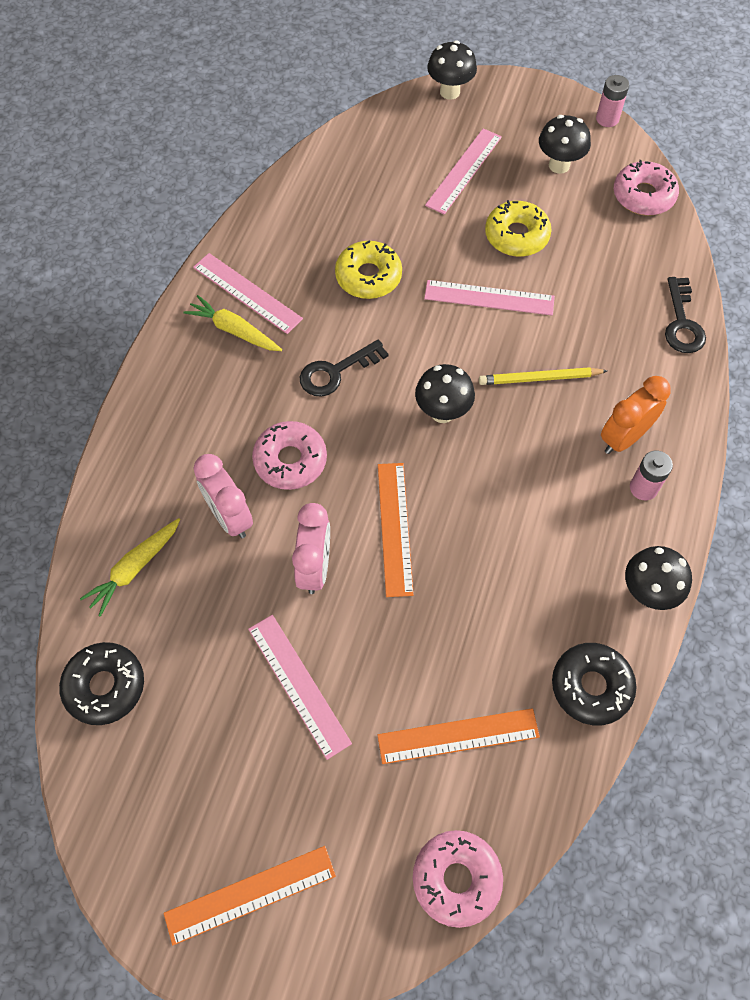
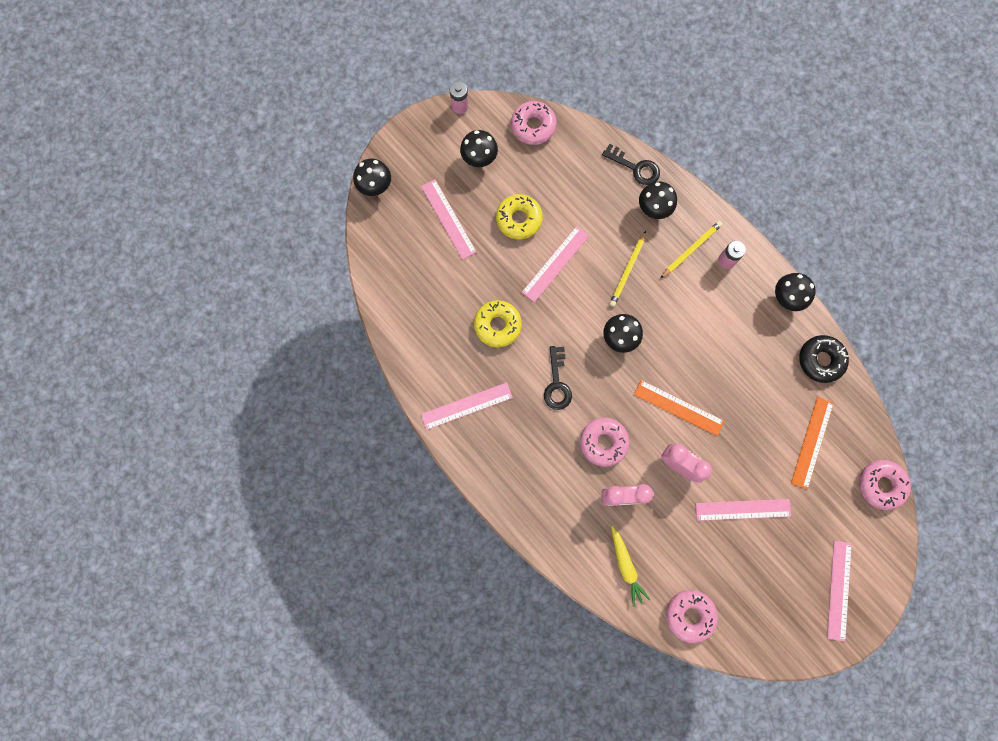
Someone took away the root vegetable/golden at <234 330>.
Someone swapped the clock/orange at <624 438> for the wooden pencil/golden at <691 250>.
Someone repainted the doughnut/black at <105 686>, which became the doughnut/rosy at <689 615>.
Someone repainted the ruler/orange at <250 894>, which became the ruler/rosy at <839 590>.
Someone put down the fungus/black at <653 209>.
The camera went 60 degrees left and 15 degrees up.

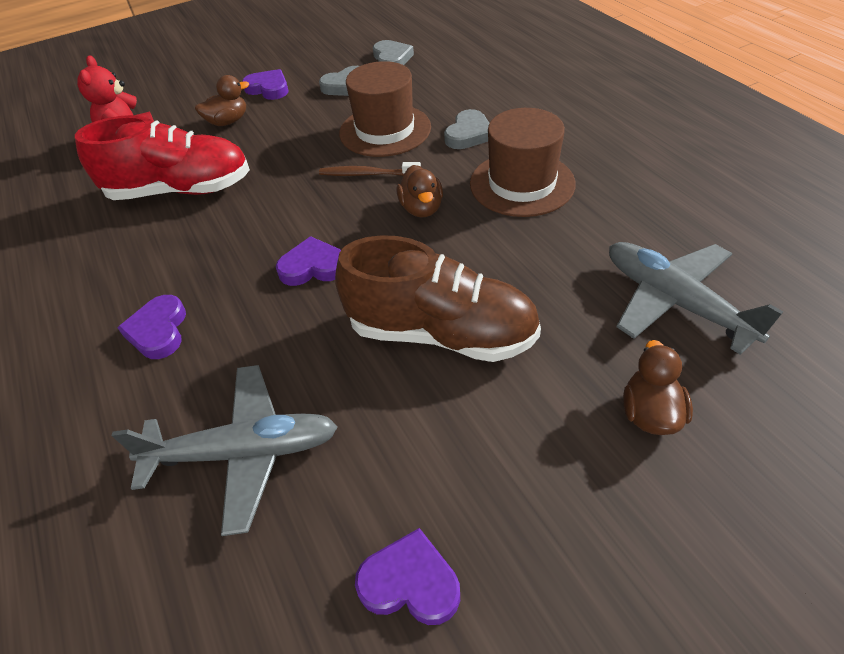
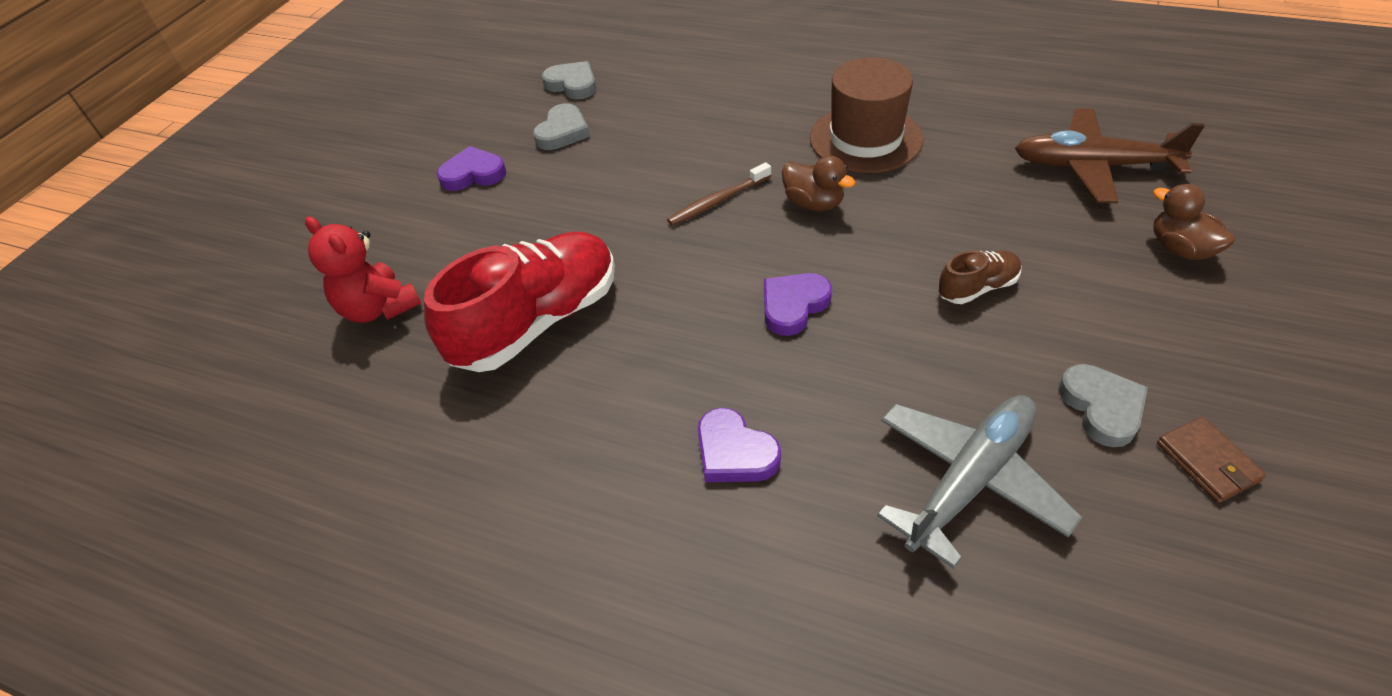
Someone took away the tall hat/brown at <385 130>.
Someone took away the rubber duck/brown at <228 122>.
Someone carried the love heart/ash-grey from <468 134> to <1102 407>.
Someone scaled the shoe/brown at <441 333> by 0.46.
Someone repainted the toy plane/ash-grey at <675 302>, which became the toy plane/brown at <1093 166>.
Someone swapped the love heart/royal purple at <410 582> for the billfold/brown at <1207 462>.
The camera went 40 degrees left and 0 degrees up.

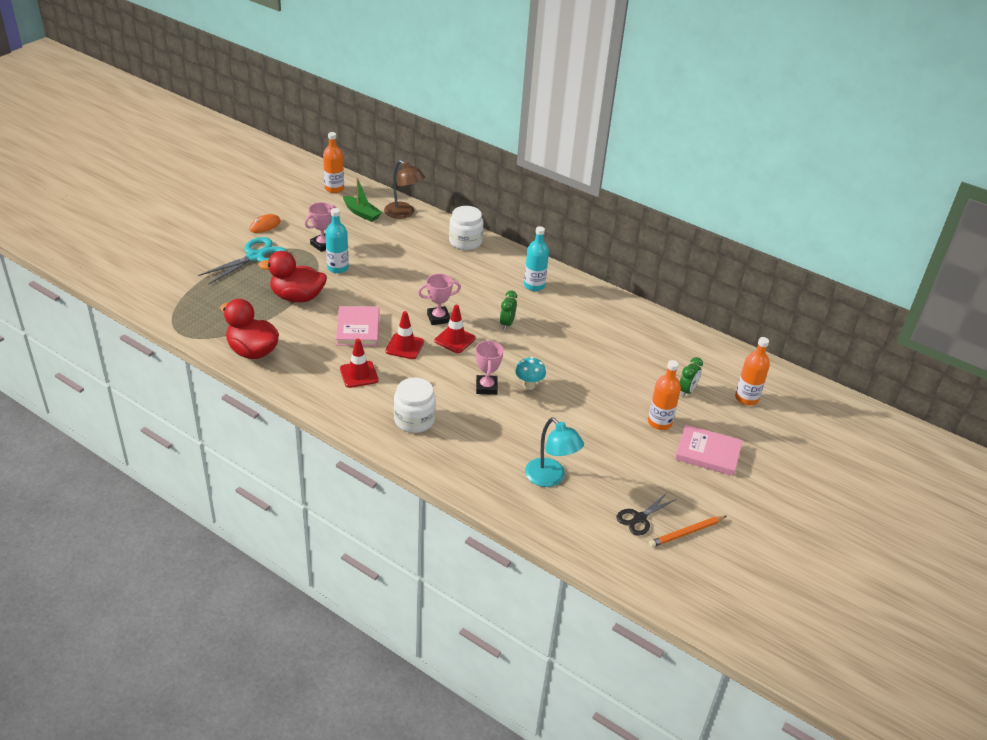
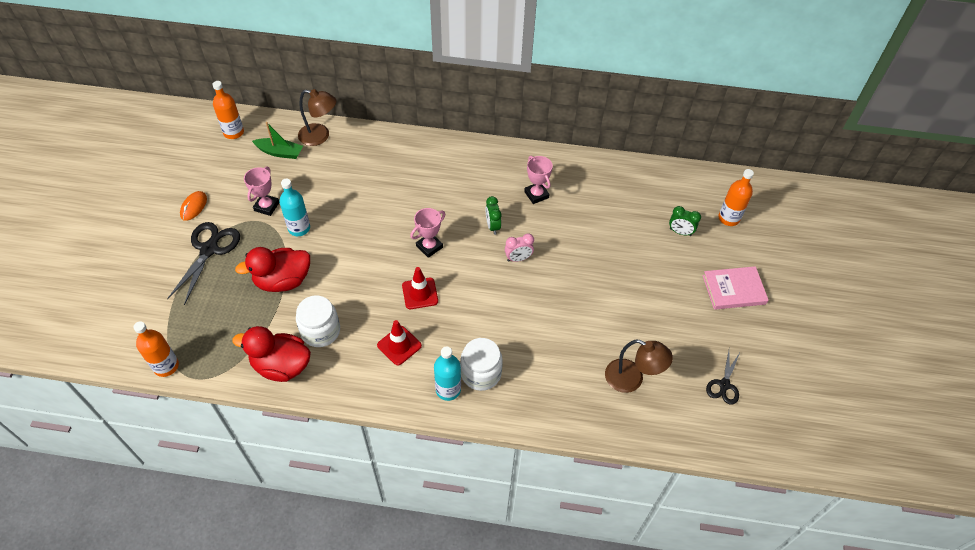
Someone carried the jam jar/snow-white from <465 242> to <320 331>.
Someone carried the drink bottle/teal from <534 285> to <448 390>.
Someone repainted the scissors/teal at <255 257>, which became the scissors/black at <209 250>.
Someone took away the traffic cone/scarlet at <454 340>.
Someone took away the hardback/rosy at <358 328>.
Someone carried the award cup/rosy from <486 387> to <536 195>.
Someone took away the fungus/teal at <529 385>.
Someone rotated the clock/emerald at <687 391> by 105 degrees clockwise.
Someone carried the drink bottle/orange from <659 422> to <166 366>.
Someone repainted the reading lamp/teal at <550 478>, which became the reading lamp/brown at <632 379>.
Someone took away the wooden pencil/orange at <686 533>.
Someone put down the clock/rosy at <518 258>.
The camera went 25 degrees left and 15 degrees up.

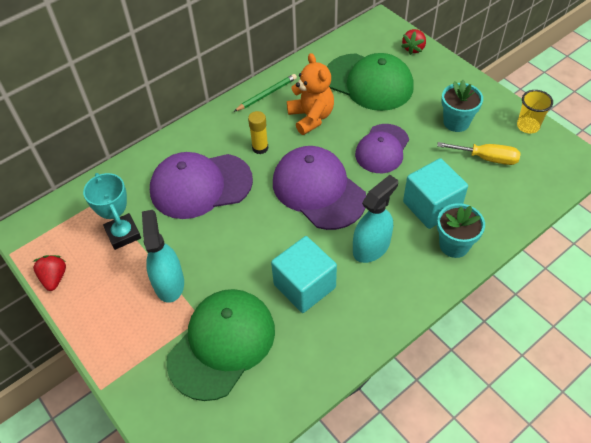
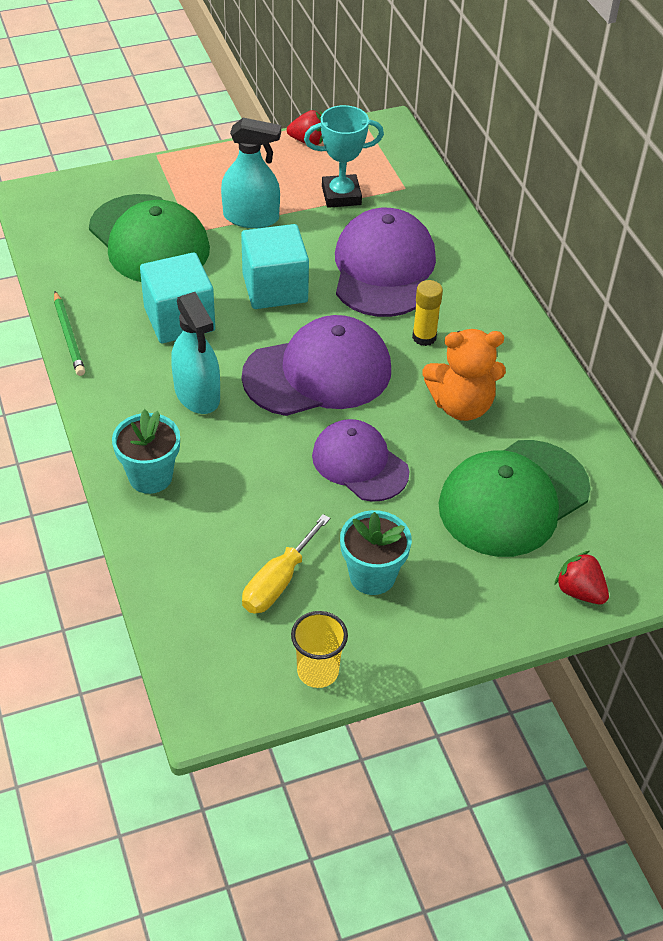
Someone carried the wooden pencil/emerald from <266 94> to <69 336>.
Someone carried the cube/teal from <431 206> to <275 288>.
The camera went 105 degrees right and 5 degrees down.

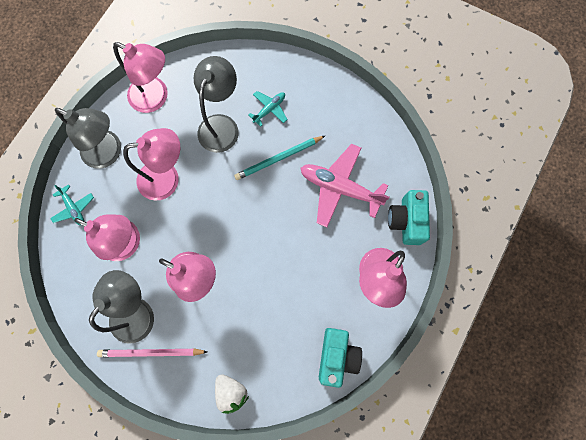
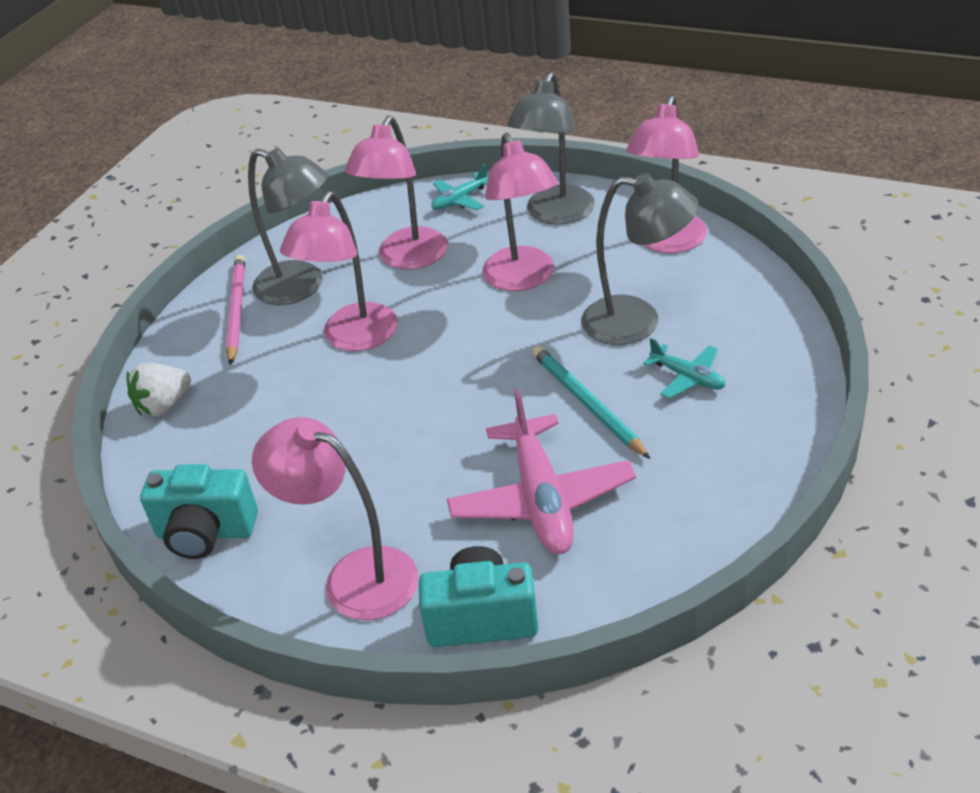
Someone rotated the toy plane/rosy at <340 188> by 150 degrees clockwise.
The camera went 90 degrees right and 35 degrees down.

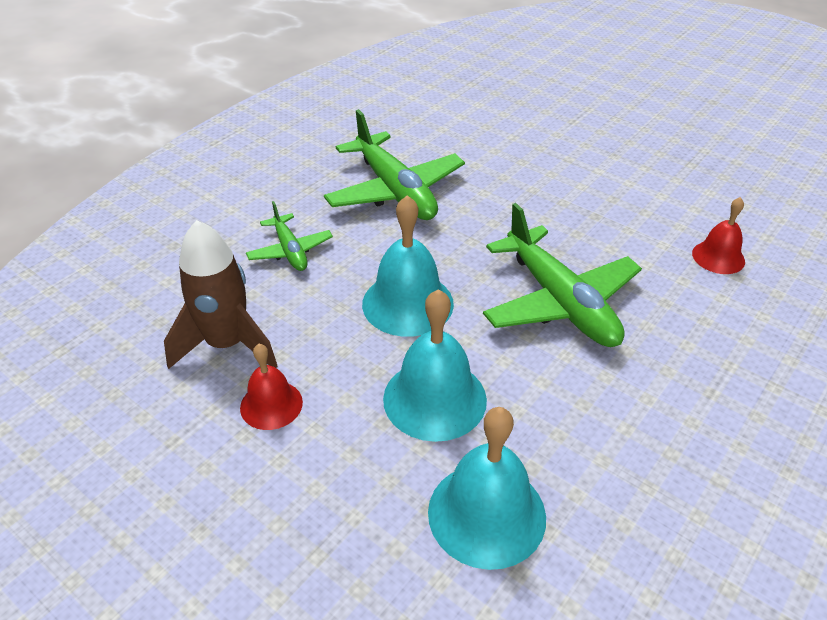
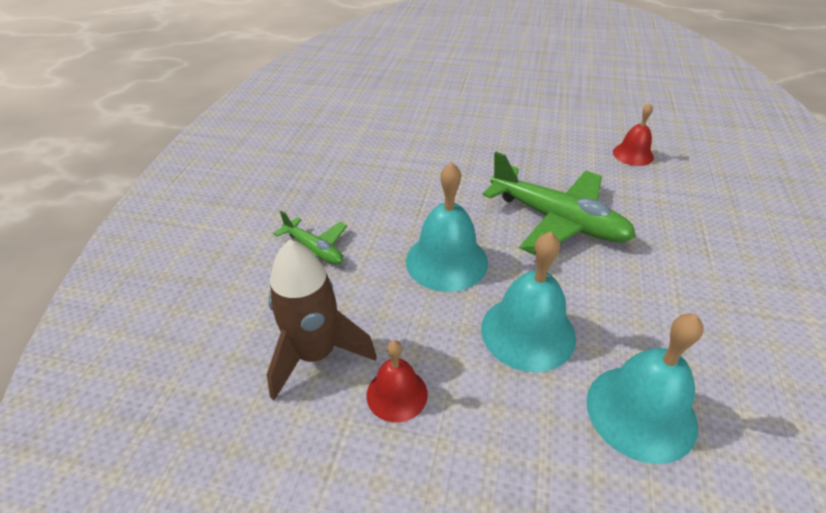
Someone took away the toy plane/emerald at <395 191>.
The camera went 25 degrees left and 0 degrees up.

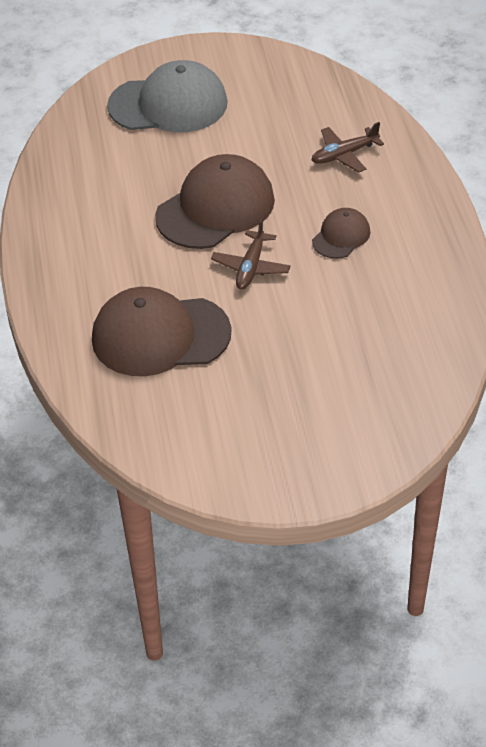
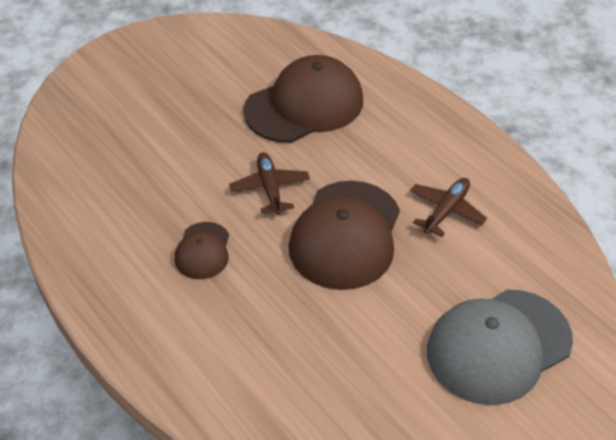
Someone carried the toy plane/brown from <344 155> to <446 211>.
The camera went 150 degrees right and 0 degrees up.

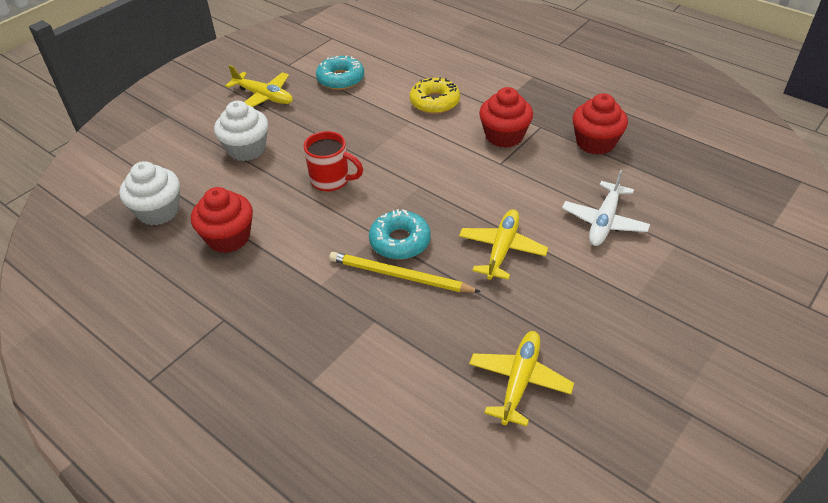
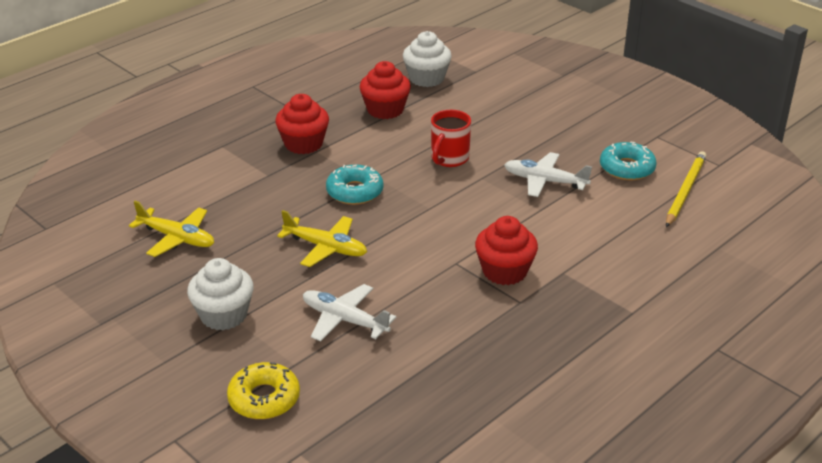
Someone took away the toy plane/golden at <263 97>.
Someone carried the doughnut/golden from <434 102> to <264 398>.
Someone carried the cupcake/scarlet from <595 143> to <303 144>.
Someone carried the cupcake/snow-white from <246 149> to <223 315>.
Someone carried the wooden pencil/golden from <399 276> to <685 191>.
Someone put down the toy plane/snow-white at <545 181>.
The camera went 95 degrees right and 10 degrees down.

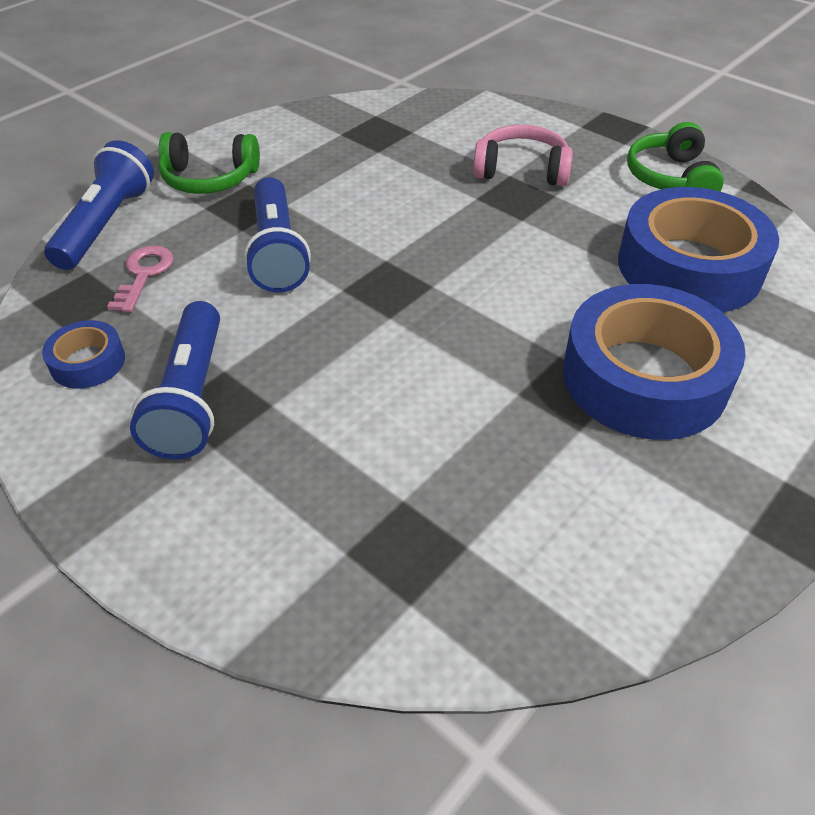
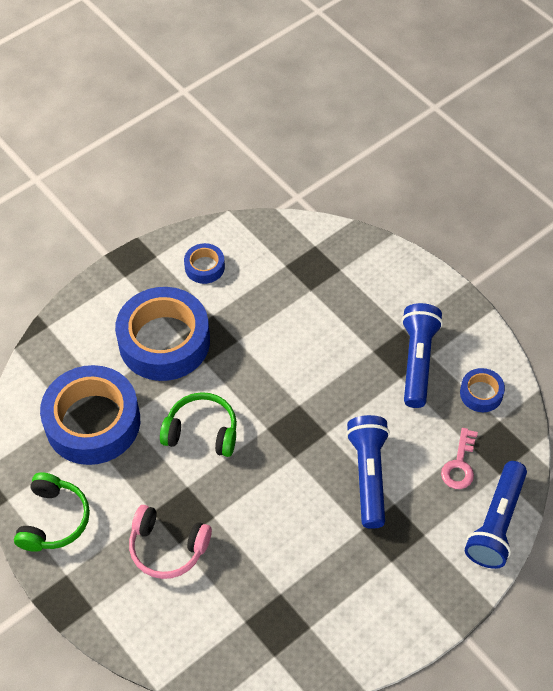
Someone carried the headphones/emerald from <209 178> to <202 432>.
Someone put down the roll of tape/blue at <204 267>.
The camera went 170 degrees left and 10 degrees up.

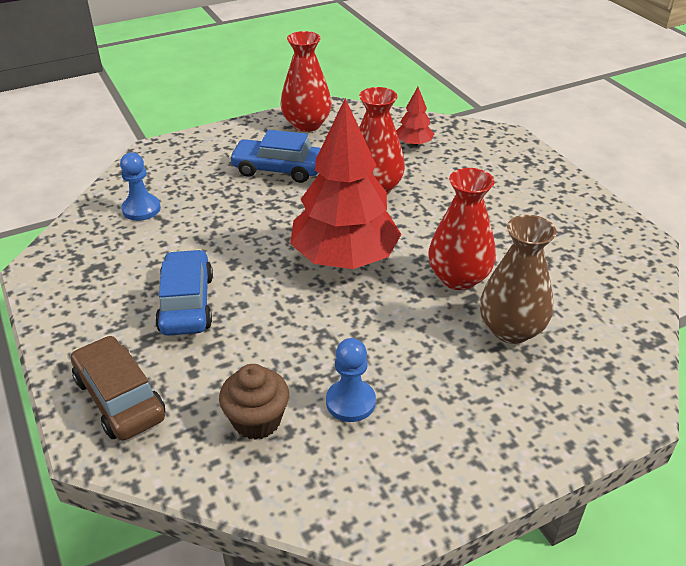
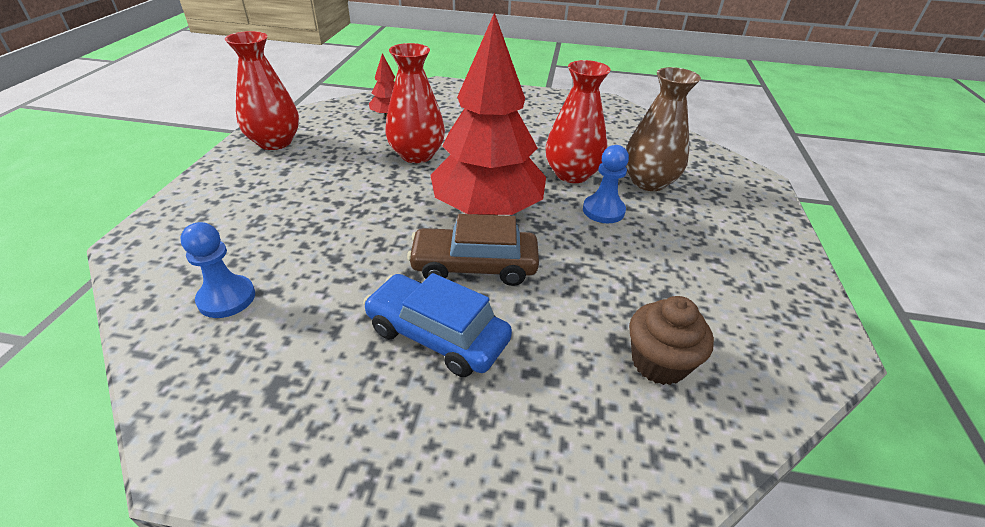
Someone took away the automobile/blue at <278 169>.
Someone carried the automobile/brown from <120 398> to <474 266>.
Someone carried the chess pawn/blue from <350 402> to <603 210>.
The camera went 55 degrees left and 0 degrees up.

